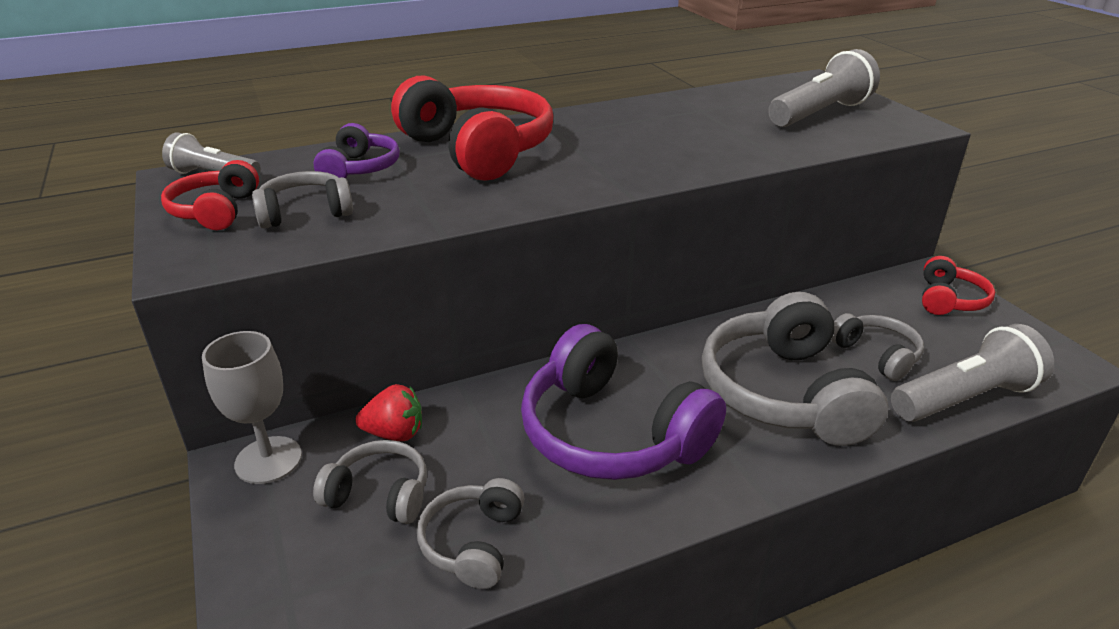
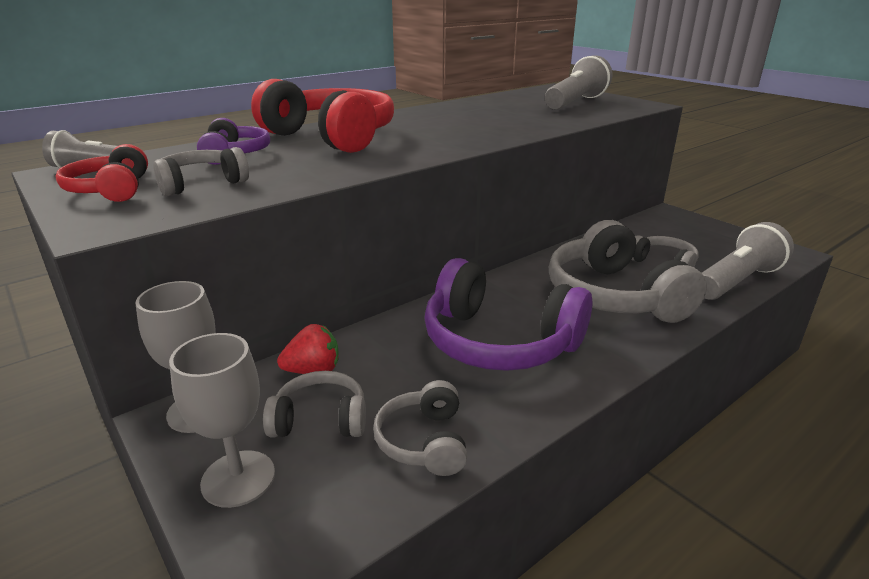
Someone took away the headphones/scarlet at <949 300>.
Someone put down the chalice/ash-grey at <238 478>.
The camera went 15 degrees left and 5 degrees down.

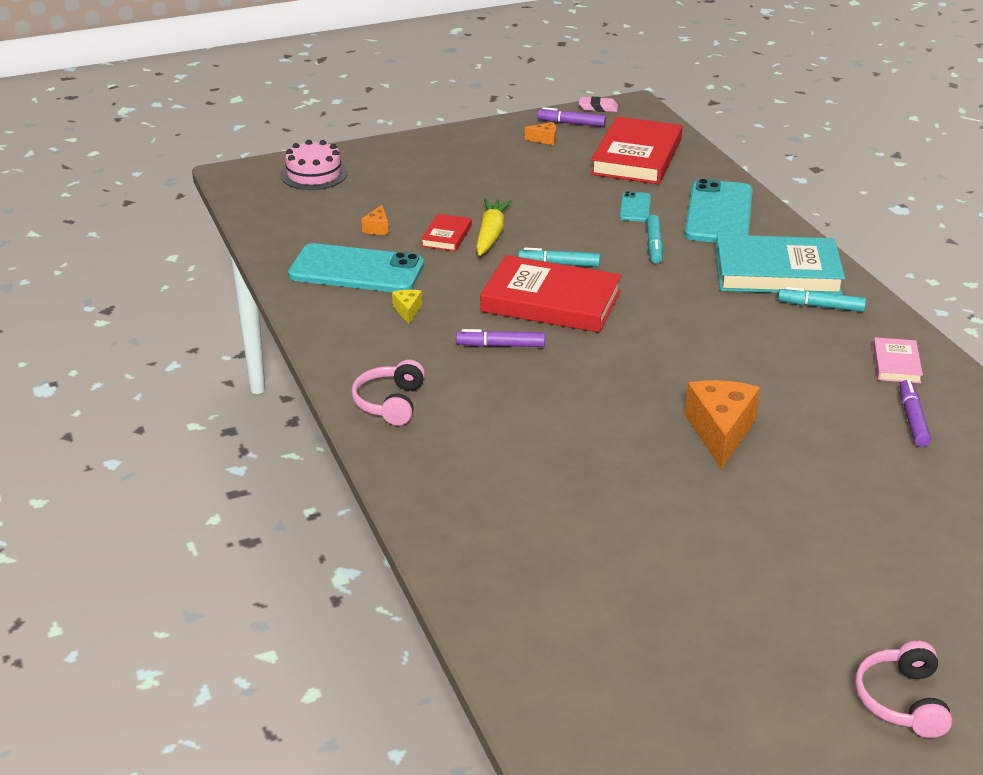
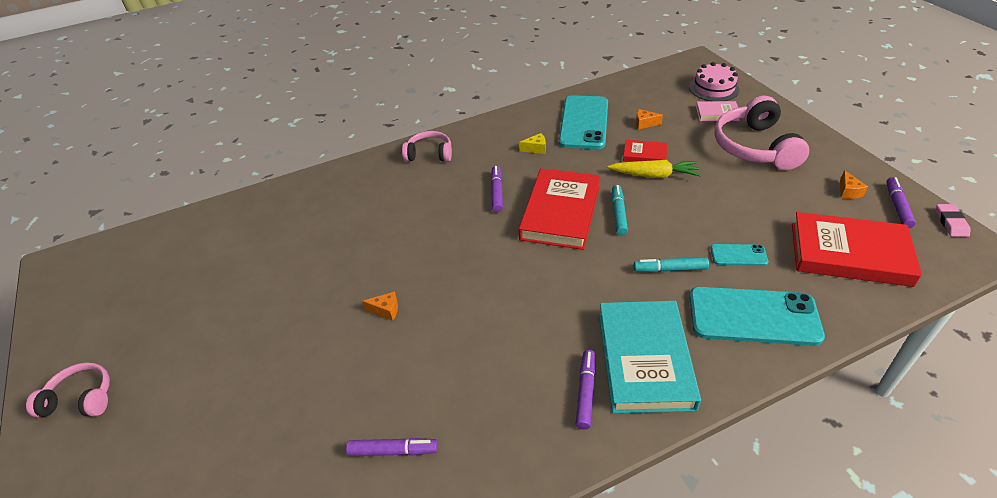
Someone repainted the marker/teal at <820 306>, which became the marker/royal purple at <585 392>.
Someone carried the hardback/rosy from <896 364> to <717 113>.
Someone scaled the piece of cheese/orange at <720 432> by 0.47.
Someone put down the headphones/rosy at <755 147>.
The camera went 90 degrees right and 10 degrees up.

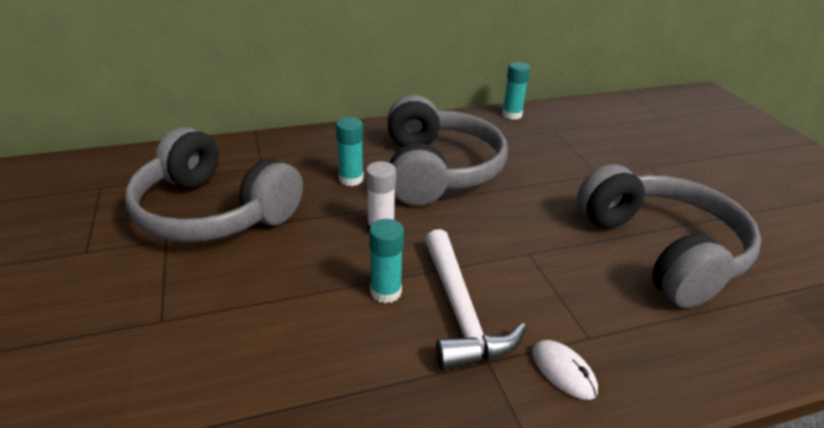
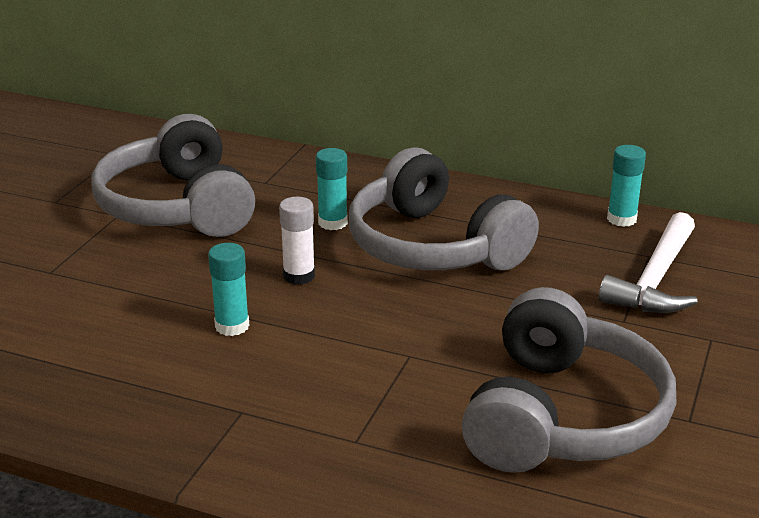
Someone rotated the headphones/ash-grey at <437 170> by 105 degrees clockwise.
Someone carried the claw hammer/snow-white from <460 311> to <655 279>.
Someone took away the computer mouse/snow-white at <563 371>.
The camera went 40 degrees right and 5 degrees down.

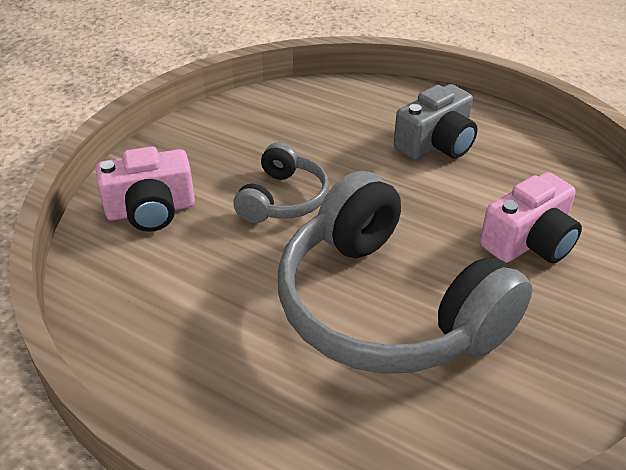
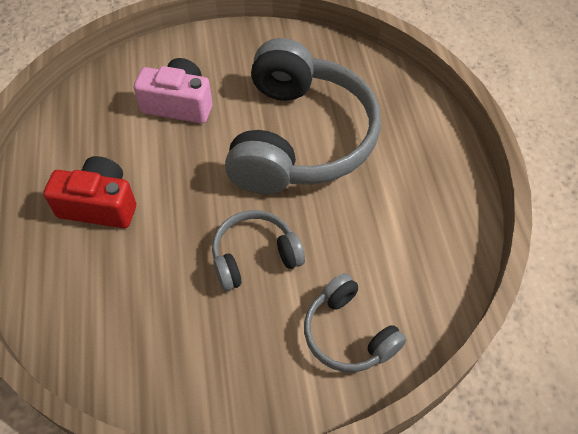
Someone repainted the compact camera/ash-grey at <436 144>, which became the compact camera/scarlet at <99 205>.
Someone swapped the compact camera/rosy at <151 210> for the headphones/ash-grey at <348 334>.
The camera went 130 degrees left and 15 degrees up.

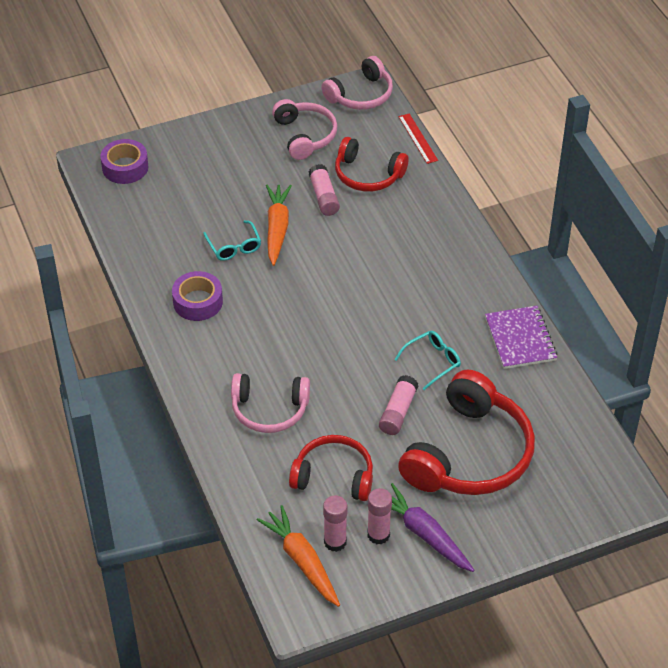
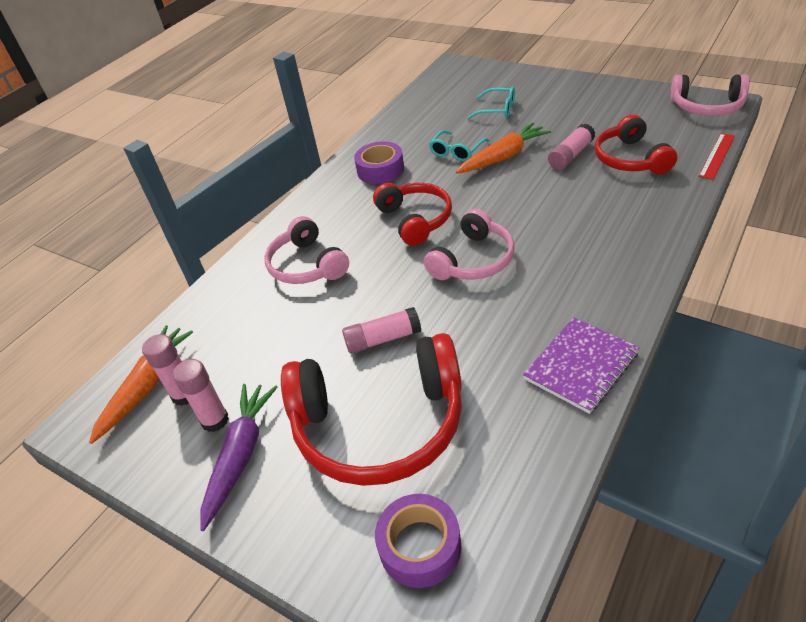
Someone carried the headphones/rosy from <305 136> to <473 260>.
Someone carried the roll of tape/royal purple from <125 167> to <420 546>.
Someone carried the spectacles/teal from <432 362> to <497 109>.
Someone carried the headphones/scarlet from <334 476> to <415 220>.
The camera went 60 degrees right and 5 degrees down.

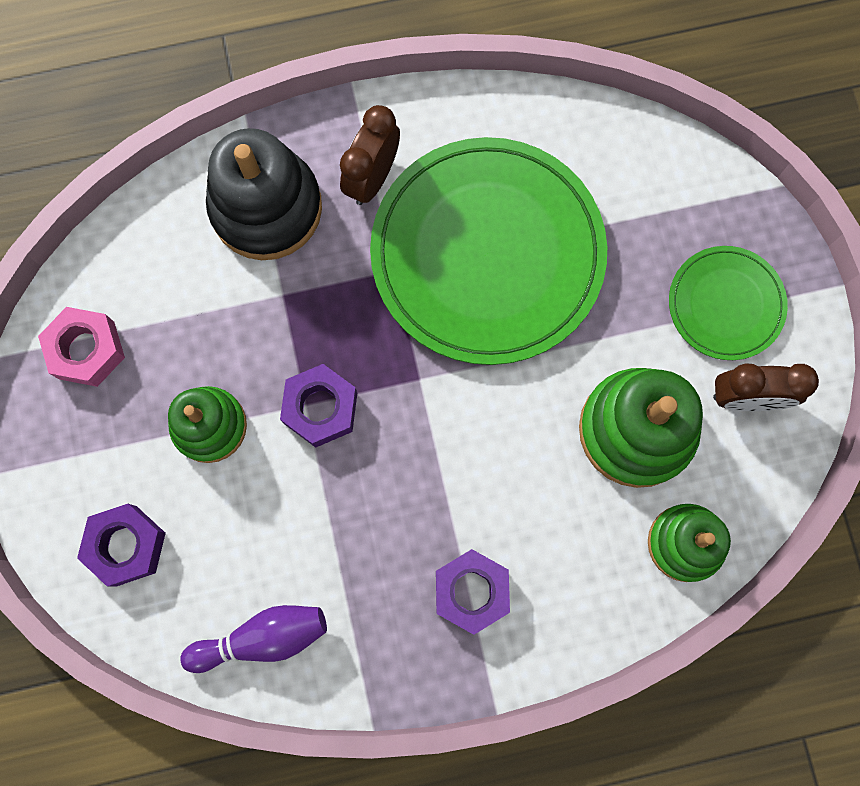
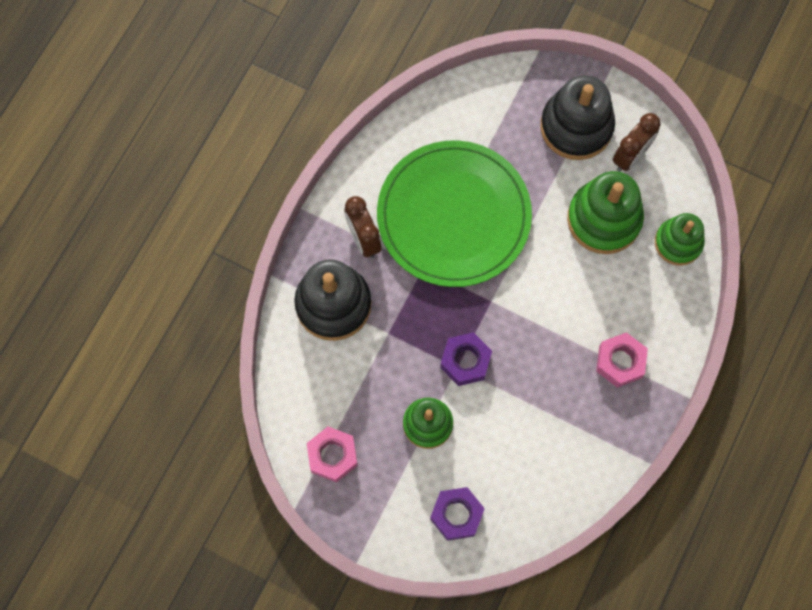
Someone swapped the flat dish/emerald at <725 304> for the stacking toy/black at <576 127>.
Someone repainted the nut/royal purple at <471 591>, which became the nut/rosy at <620 362>.
Someone took away the skittle/royal purple at <262 638>.
The camera went 50 degrees left and 5 degrees down.

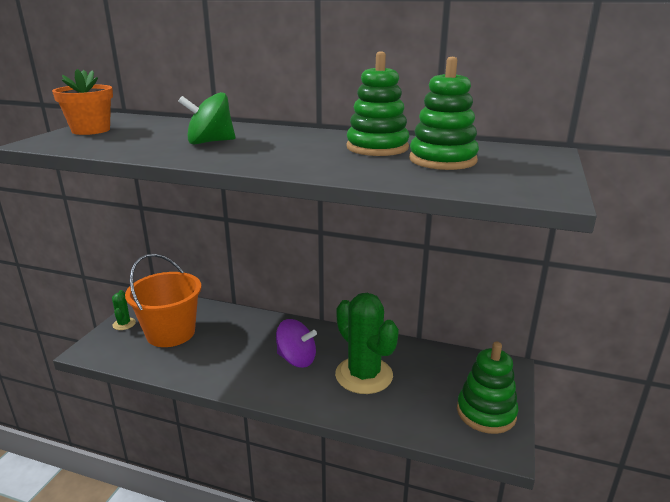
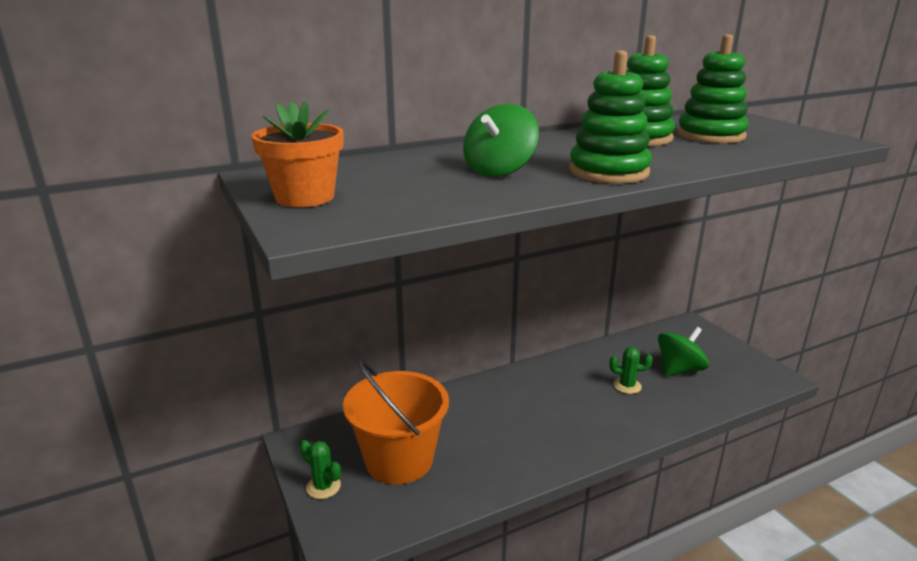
Someone scaled the saguaro cactus/emerald at <364 375> by 0.44.
Someone took away the toy top/royal purple at <296 359>.
Someone carried the stacking toy/emerald from <486 412> to <608 172>.
Someone put down the toy top/emerald at <679 370>.
The camera went 45 degrees left and 0 degrees up.

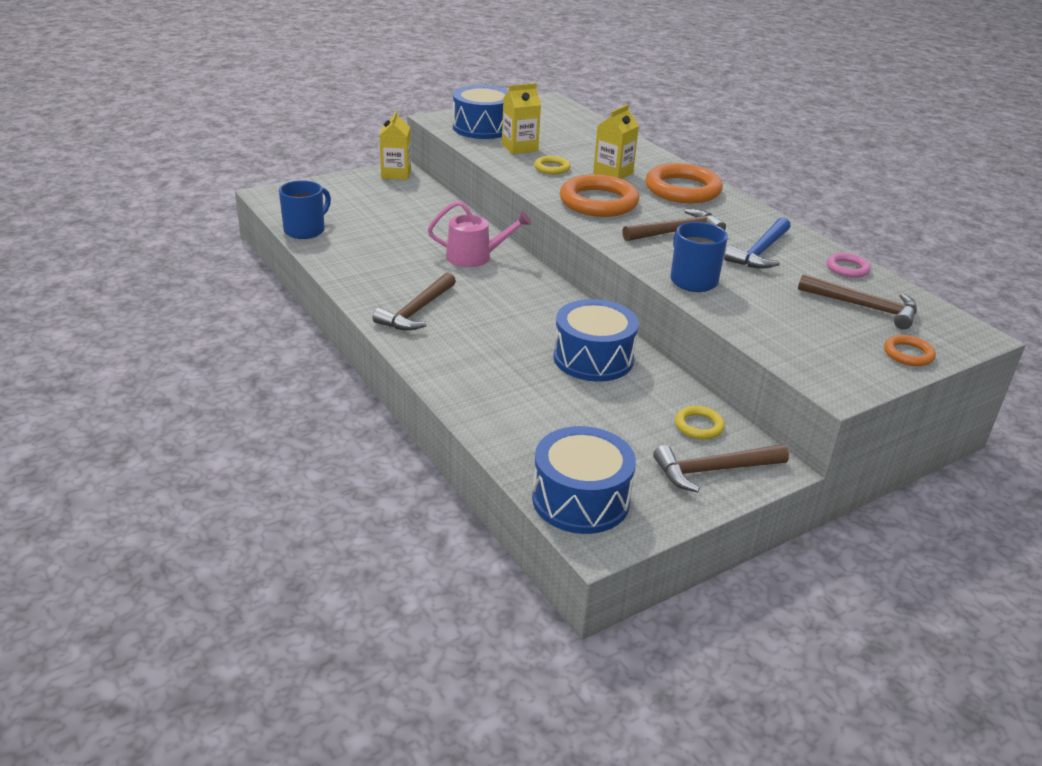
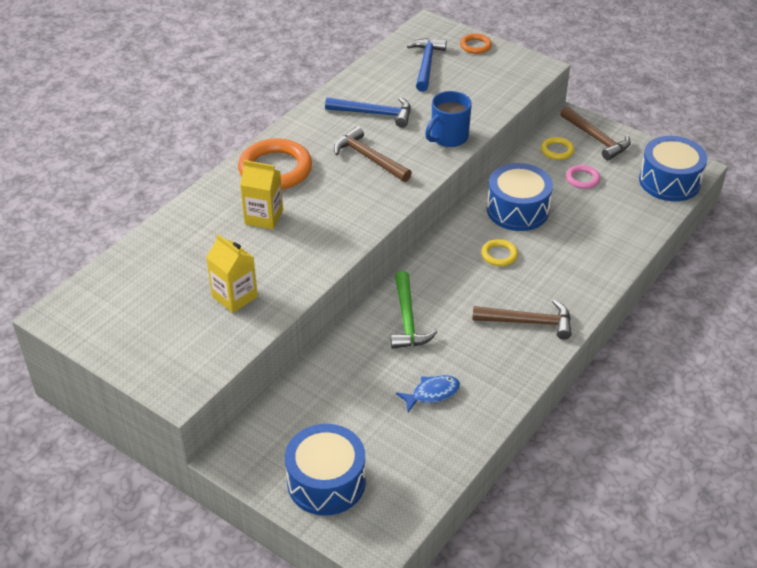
Someone carried the toy drum/blue from <482 128> to <326 482>.
Someone took away the milk carton/golden at <396 174>.
Someone carried the torus/golden from <552 168> to <499 255>.
Someone took away the torus/orange at <598 202>.
Someone took away the tea mug/blue at <305 230>.
Someone swapped the watering pot/rosy at <474 257> for the claw hammer/emerald at <407 319>.
Someone carried the torus/rosy from <847 268> to <582 179>.
Someone repainted the claw hammer/brown at <864 307>, which became the claw hammer/blue at <426 64>.
Someone put down the fish figure/blue at <432 393>.
The camera went 110 degrees left and 10 degrees up.

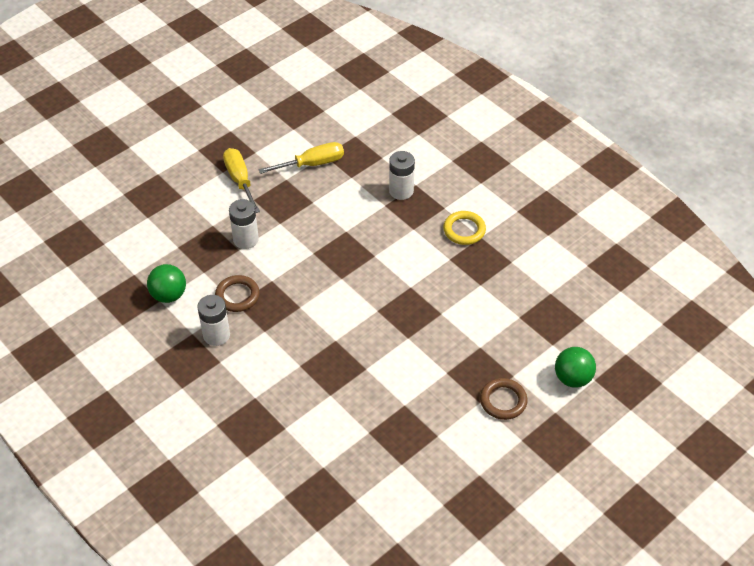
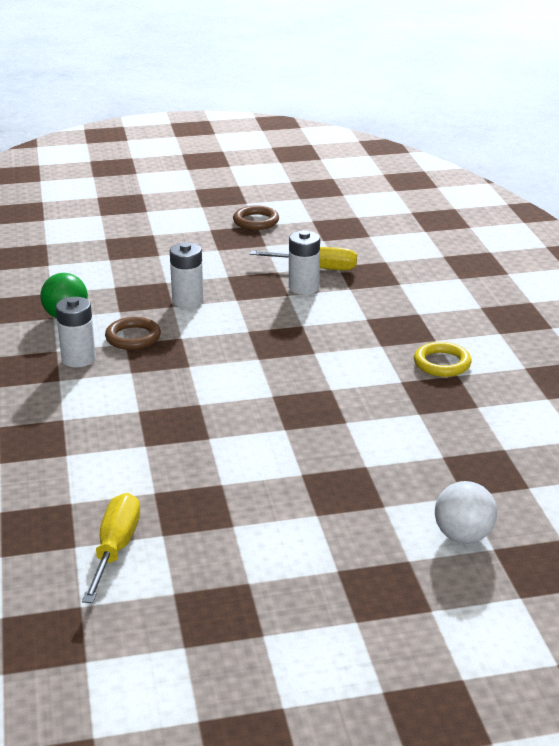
Someone carried the flat screwdriver/golden from <240 180> to <115 548>.
Someone carried the battery/snow-white from <401 191> to <303 288>.
Someone repainted the ball/emerald at <572 378>, which became the ball/snow-white at <463 536>.
Someone carried the torus/brown from <503 401> to <256 221>.
The camera went 30 degrees right and 20 degrees down.

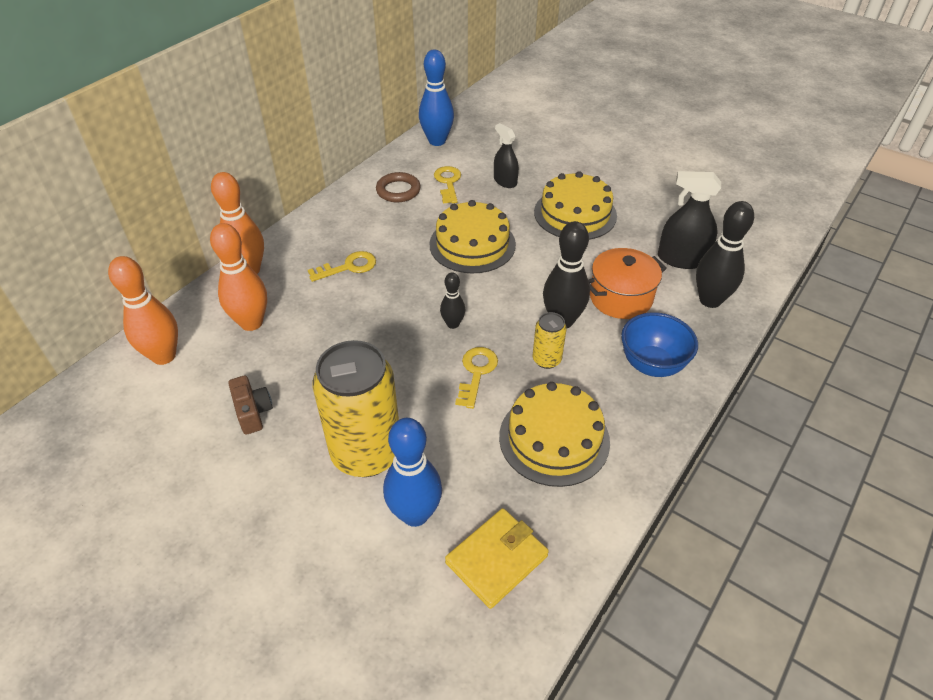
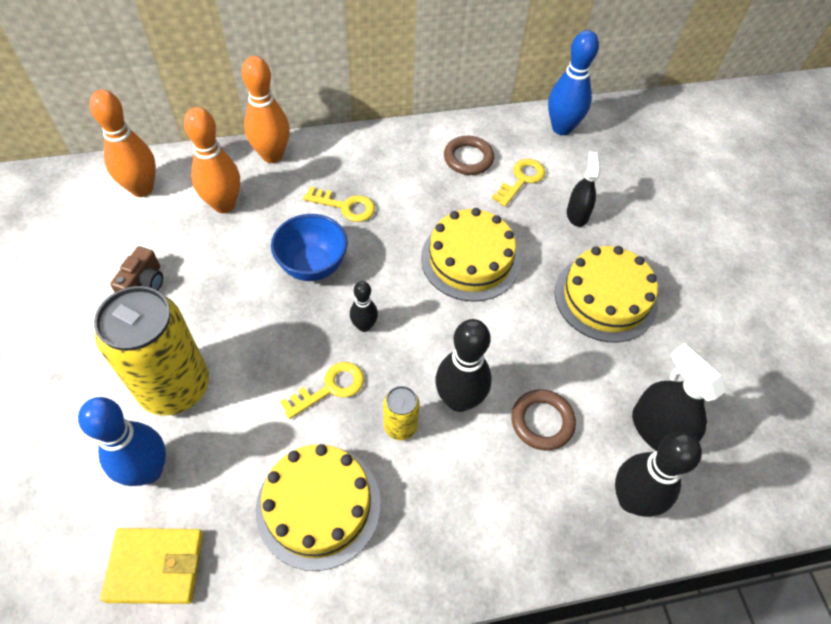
Someone swapped the pot/orange at <620 298> for the torus/brown at <542 421>.
Someone carried the bowl/blue from <652 365> to <313 266>.
The camera went 40 degrees right and 10 degrees up.

